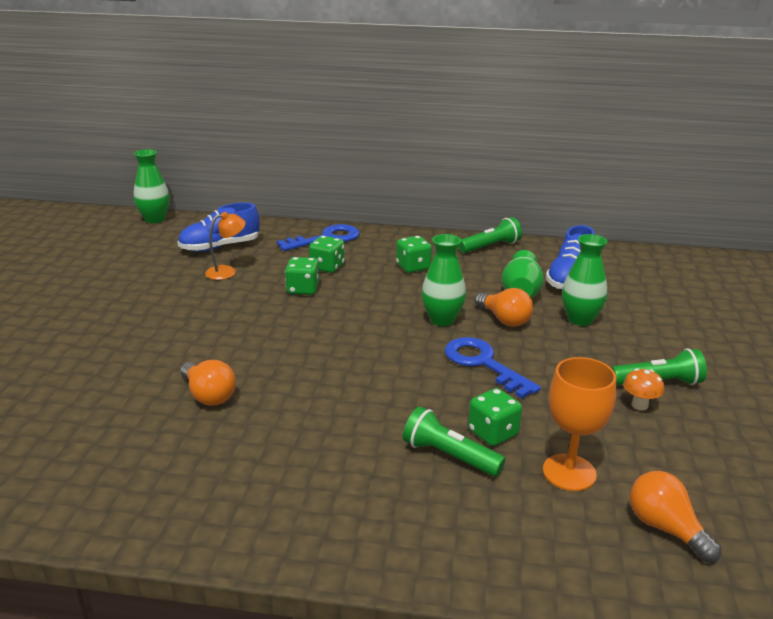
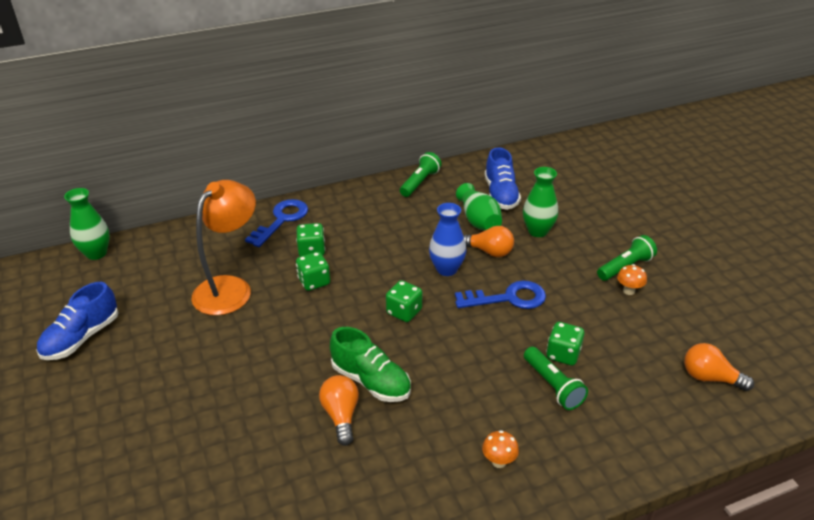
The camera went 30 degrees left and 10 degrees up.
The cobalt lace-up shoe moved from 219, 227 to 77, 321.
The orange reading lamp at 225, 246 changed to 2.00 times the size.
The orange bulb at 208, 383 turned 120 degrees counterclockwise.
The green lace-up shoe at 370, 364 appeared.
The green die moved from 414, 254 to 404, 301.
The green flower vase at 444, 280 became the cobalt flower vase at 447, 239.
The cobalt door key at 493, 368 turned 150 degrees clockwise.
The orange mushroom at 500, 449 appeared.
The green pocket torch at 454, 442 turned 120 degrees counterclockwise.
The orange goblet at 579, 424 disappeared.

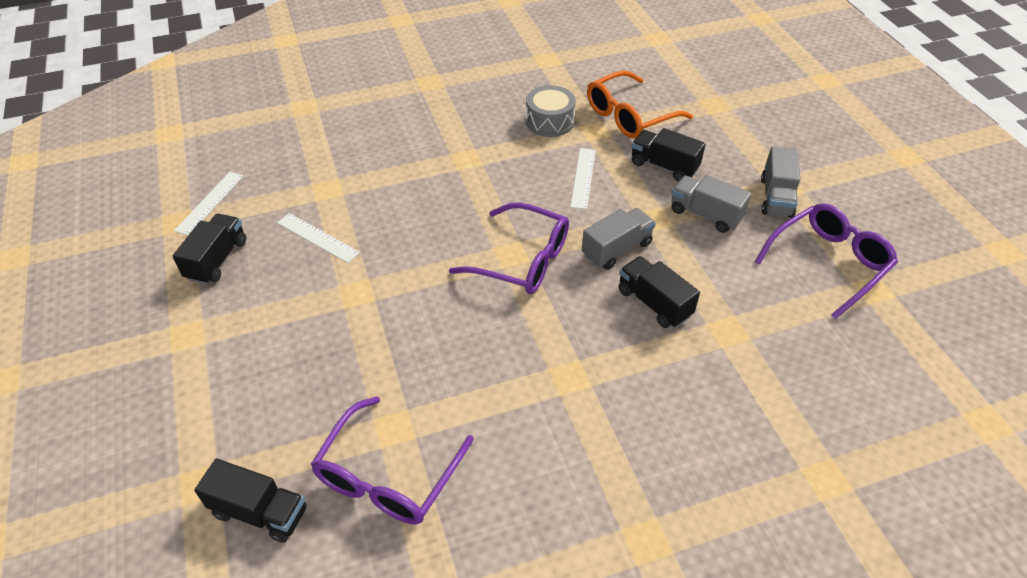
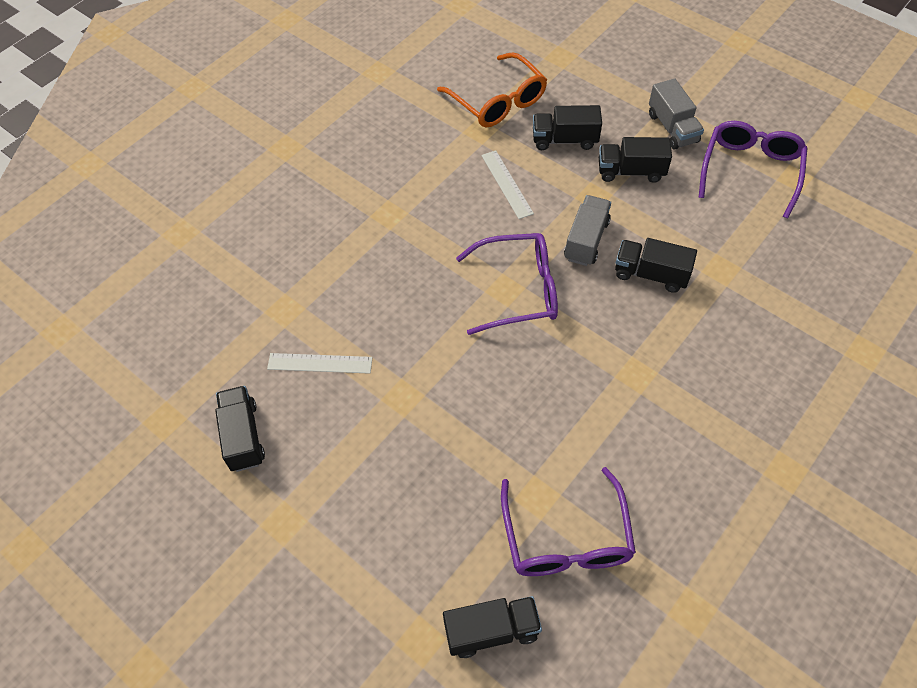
The camera went 30 degrees left and 10 degrees up.
The orange glasses at 640, 105 turned 60 degrees counterclockwise.
The grey truck at 711, 204 became the black truck at 635, 160.
The white measuring stick at 209, 204 disappeared.
The grey snare drum at 551, 111 disappeared.

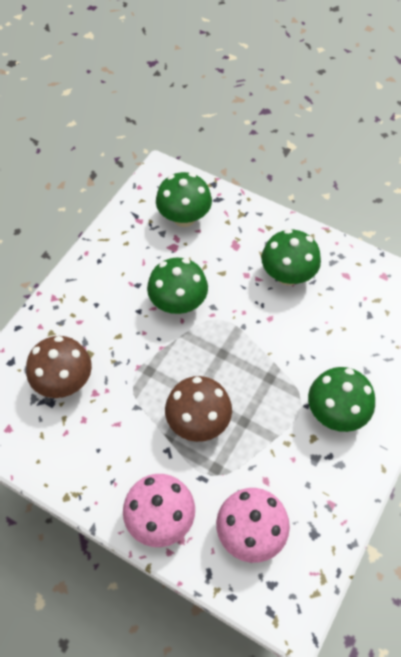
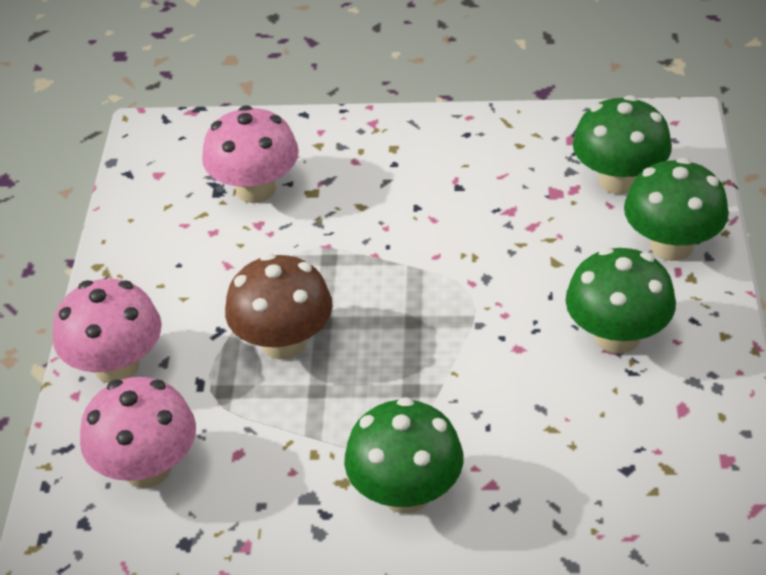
The camera went 65 degrees right and 15 degrees down.
The dark brown mushroom at 59, 367 became the rose-pink mushroom at 250, 154.
The green mushroom moved from 177, 285 to 676, 209.

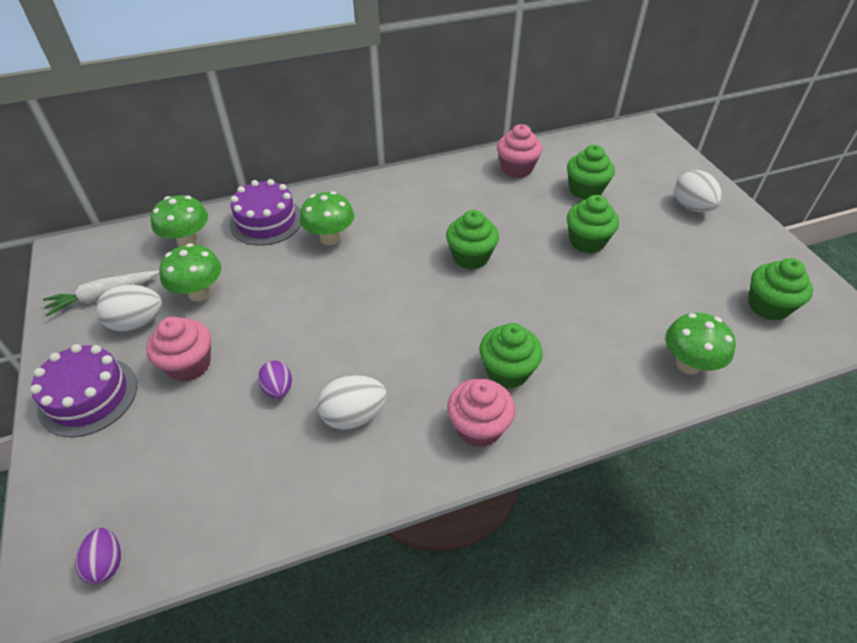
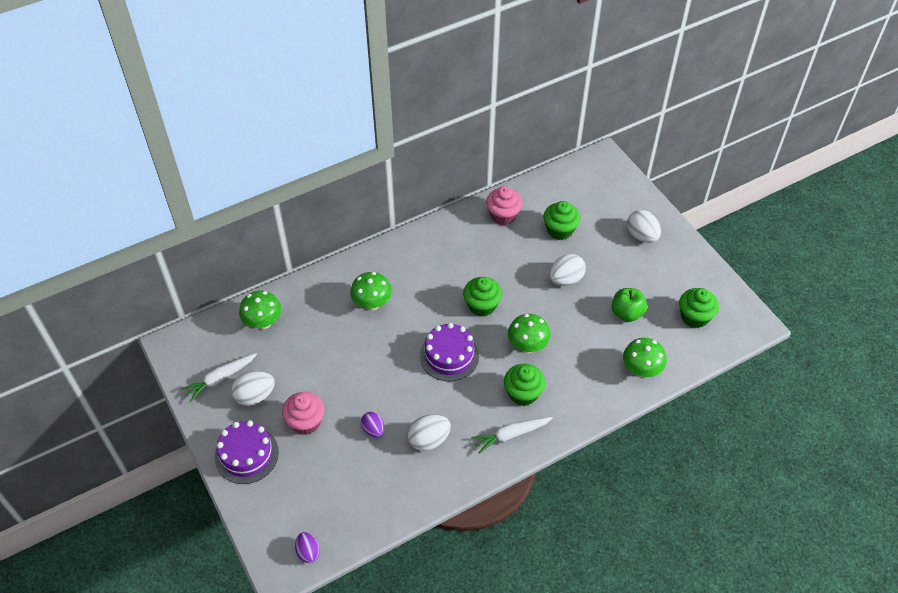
The camera went 10 degrees left and 5 degrees up.
The purple layer cake moved from 265, 212 to 449, 352.
The rose-pink cupcake at 481, 413 was replaced by the white carrot at 512, 435.
The green mushroom moved from 190, 272 to 529, 333.
The green cupcake at 593, 224 was replaced by the white egg shape at 567, 270.
The green toy apple at 629, 305 appeared.

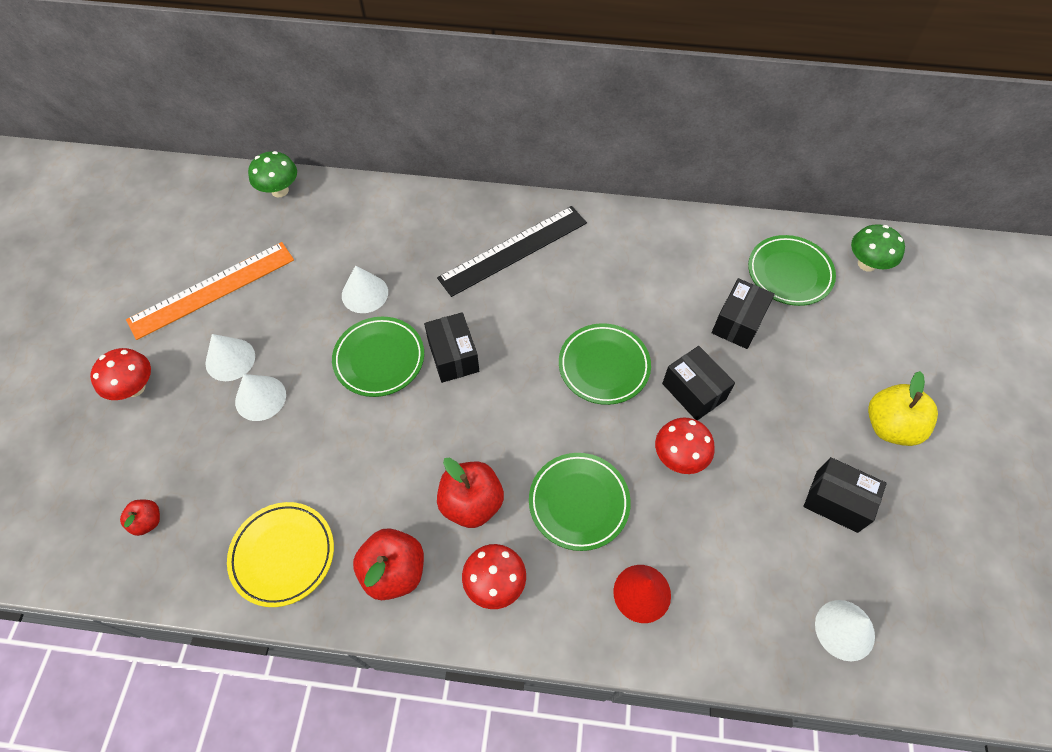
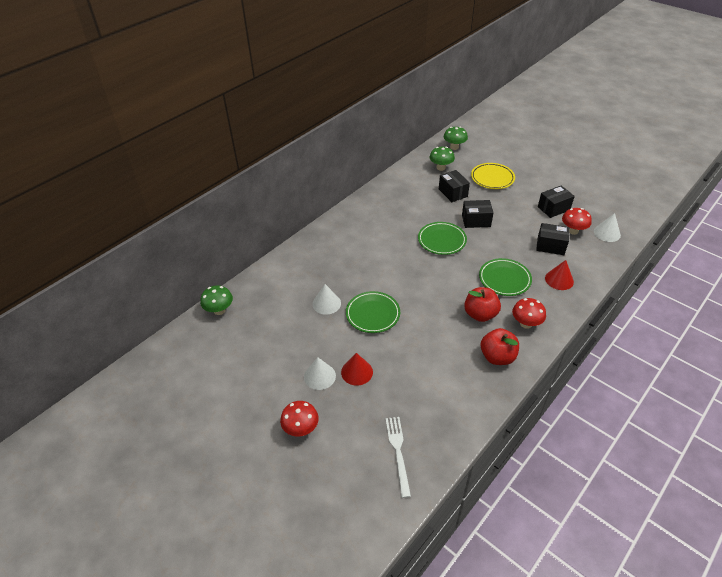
The camera went 55 degrees left and 15 degrees down.
The white cone at 260, 397 became the crimson cone at 357, 369.
The crimson toy apple at 140, 518 was replaced by the white table fork at 398, 457.
The green dinner plate at 792, 270 was replaced by the green mushroom at 442, 159.
The golden dinner plate moved from 280, 554 to 493, 176.
The black package moved from 451, 347 to 553, 239.
The crimson mushroom moved from 685, 445 to 577, 221.
The orange measuring stick at 210, 291 disappeared.
The black measuring stick at 512, 251 disappeared.
The golden toy apple at 903, 408 disappeared.

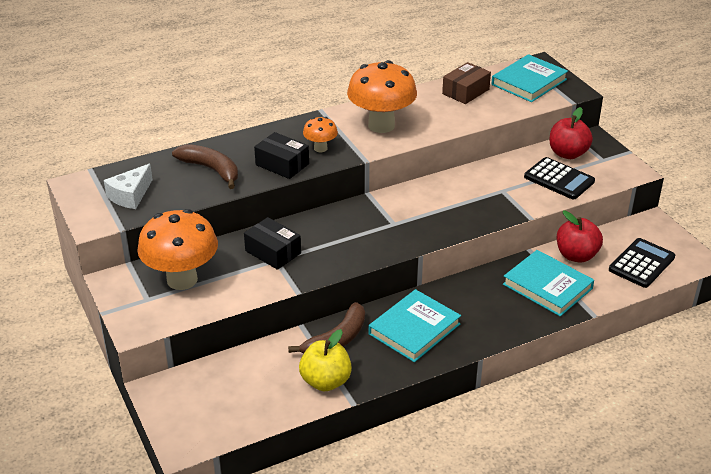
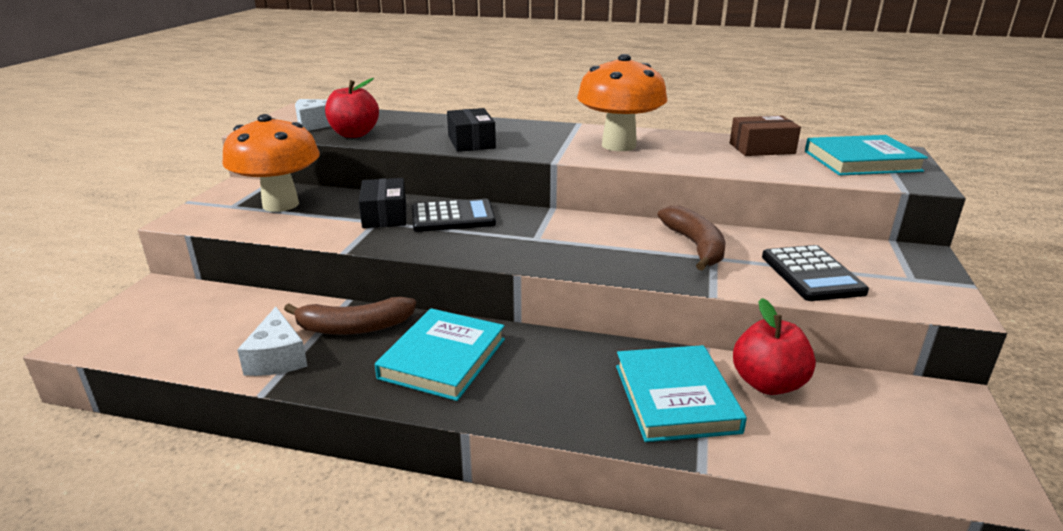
The camera went 40 degrees right and 10 degrees down.
The golden toy apple at 325, 360 was replaced by the white piece of cheese at 272, 341.
The crimson toy apple moved from 571, 133 to 352, 108.
The teal hardback at 414, 325 turned 60 degrees counterclockwise.
The black calculator moved from 642, 263 to 454, 215.
The dark brown toy banana moved from 205, 166 to 691, 238.
The orange mushroom at 320, 134 disappeared.

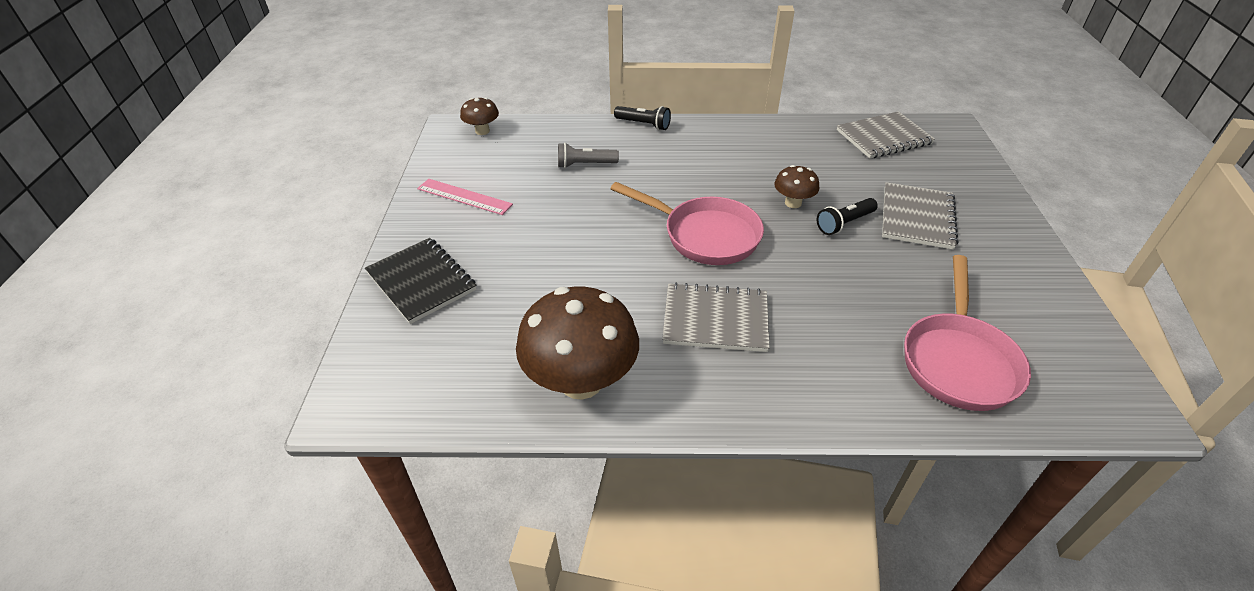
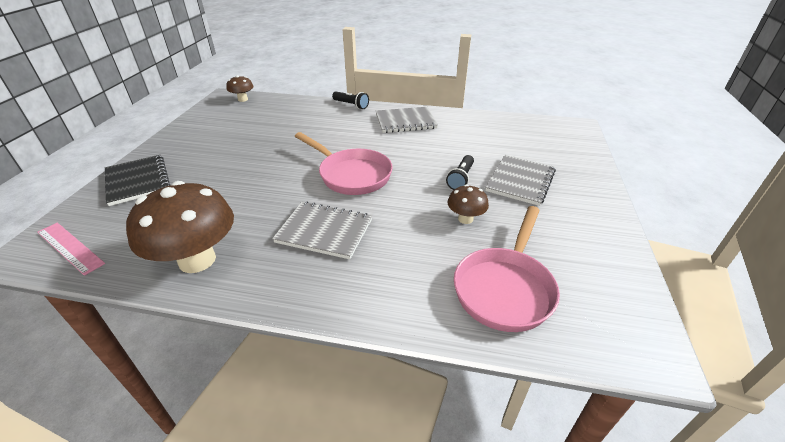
The camera went 10 degrees right and 5 degrees down.
The rose-pink measuring stick moved from 465, 197 to 71, 249.
The grey notebook moved from 886, 135 to 407, 120.
The black pocket torch at 847, 216 turned 45 degrees counterclockwise.
The dark brown mushroom moved from 797, 186 to 468, 204.
The grey pocket torch at 588, 155 disappeared.

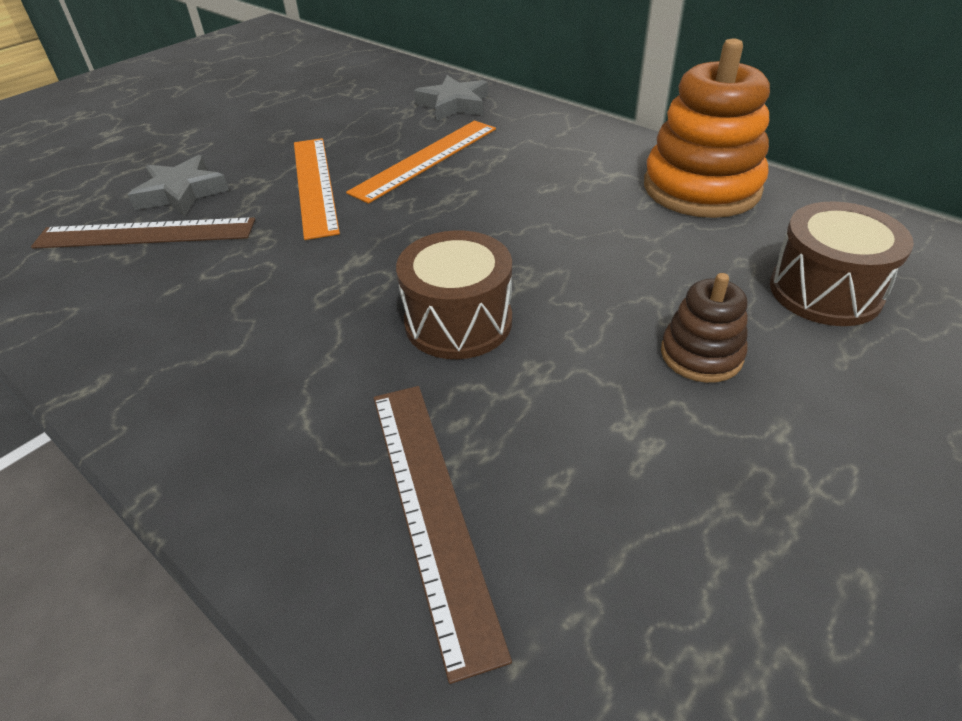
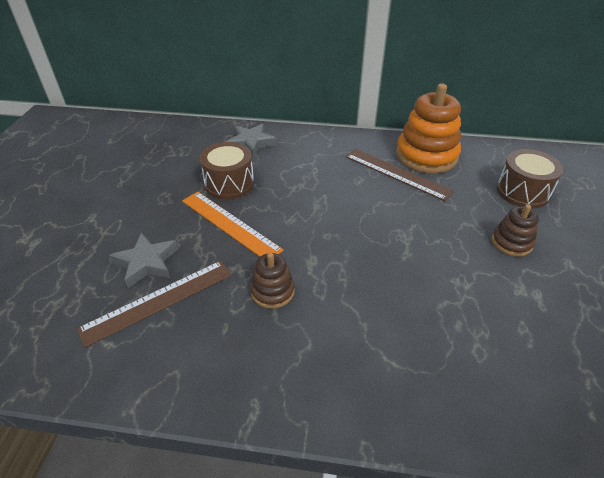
The camera went 35 degrees left and 0 degrees up.
The dark brown snare drum moved from 454, 294 to 226, 170.
The dark brown stacking toy at 272, 281 appeared.
The dark brown measuring stick moved from 443, 535 to 399, 175.
The orange measuring stick at 421, 162 disappeared.

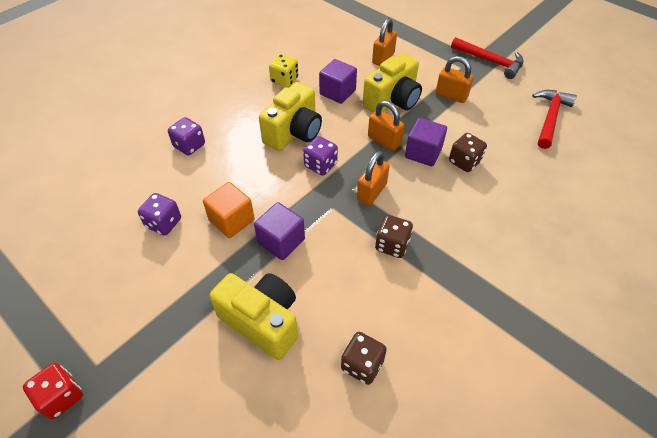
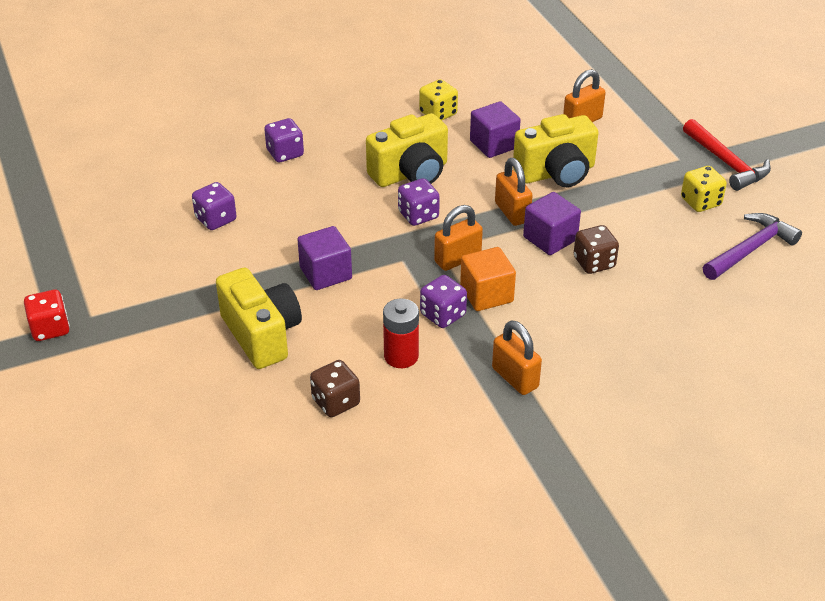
The camera went 25 degrees right and 10 degrees down.
The crimson battery at 401, 333 appeared.
The dark brown die at 394, 236 became the purple die at 443, 301.
The orange solid cube moved from 229, 210 to 488, 279.
The orange padlock moved from 454, 79 to 517, 357.
The golden die at 704, 189 appeared.
The crimson hammer at 554, 119 became the purple hammer at 752, 246.

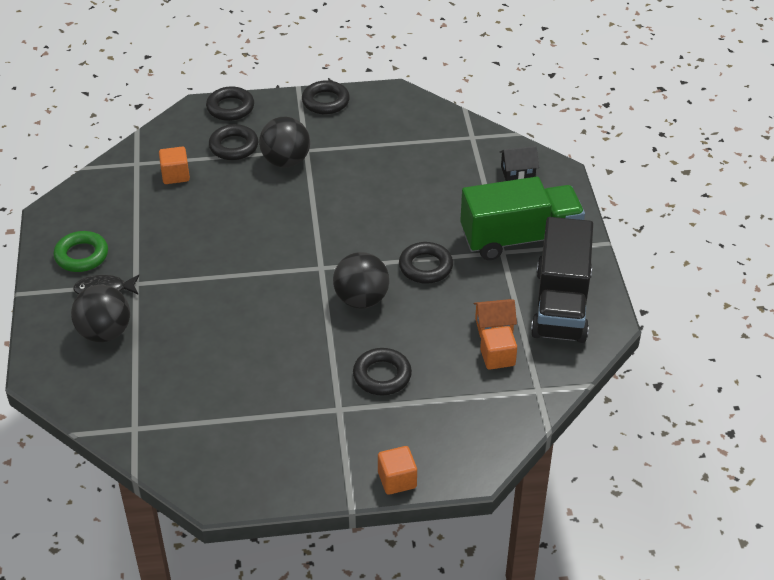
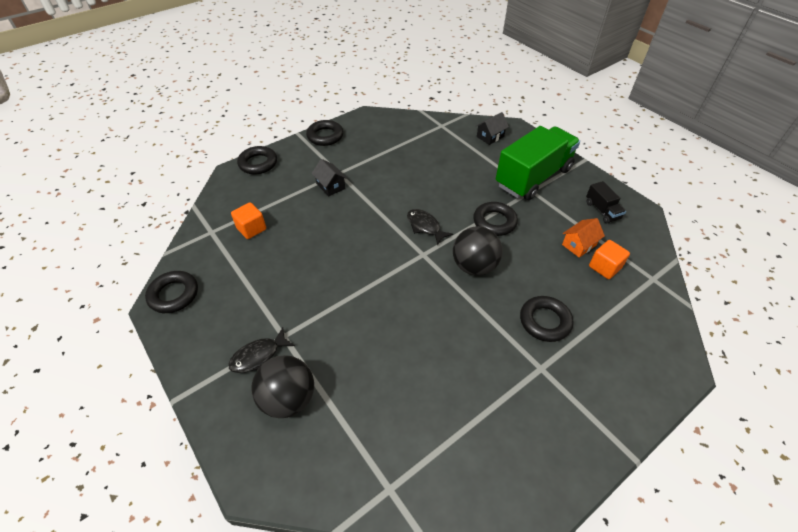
The camera went 30 degrees left and 5 degrees up.
The black torus moved from 233, 142 to 171, 292.
The black ball at 284, 142 was replaced by the black house at 329, 177.
The black fish at 430, 227 appeared.
The black truck at 562, 280 changed to 0.43 times the size.
The green torus at 80, 251 disappeared.
The orange solid cube at 397, 470 disappeared.

